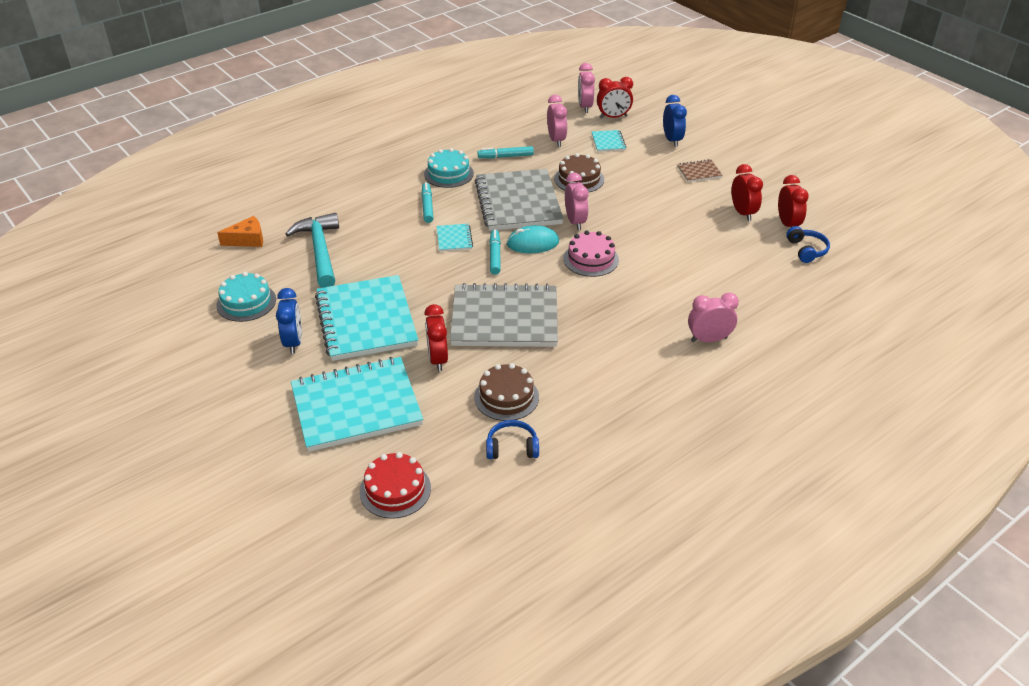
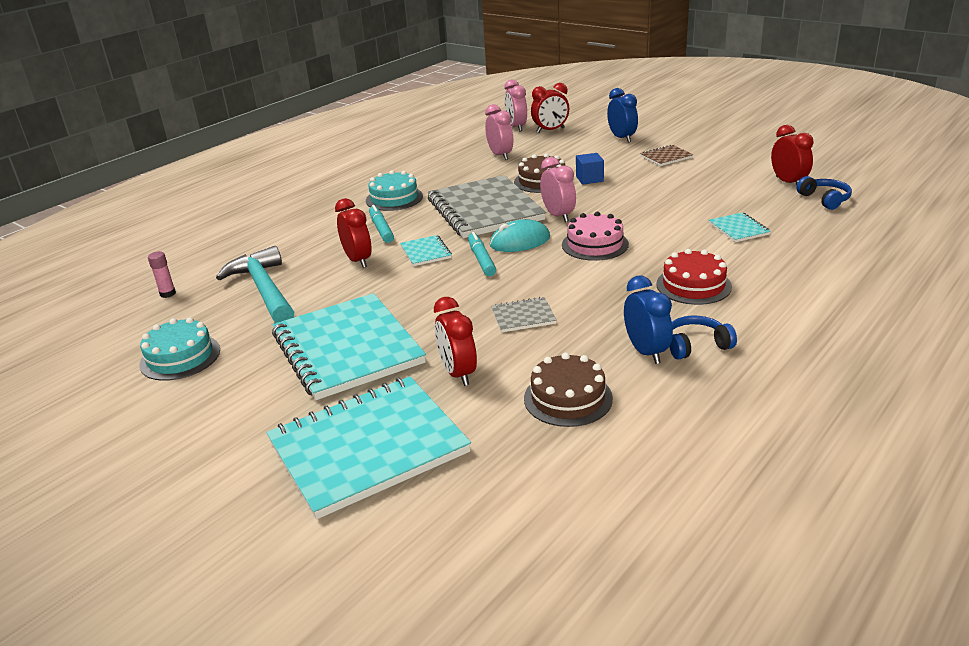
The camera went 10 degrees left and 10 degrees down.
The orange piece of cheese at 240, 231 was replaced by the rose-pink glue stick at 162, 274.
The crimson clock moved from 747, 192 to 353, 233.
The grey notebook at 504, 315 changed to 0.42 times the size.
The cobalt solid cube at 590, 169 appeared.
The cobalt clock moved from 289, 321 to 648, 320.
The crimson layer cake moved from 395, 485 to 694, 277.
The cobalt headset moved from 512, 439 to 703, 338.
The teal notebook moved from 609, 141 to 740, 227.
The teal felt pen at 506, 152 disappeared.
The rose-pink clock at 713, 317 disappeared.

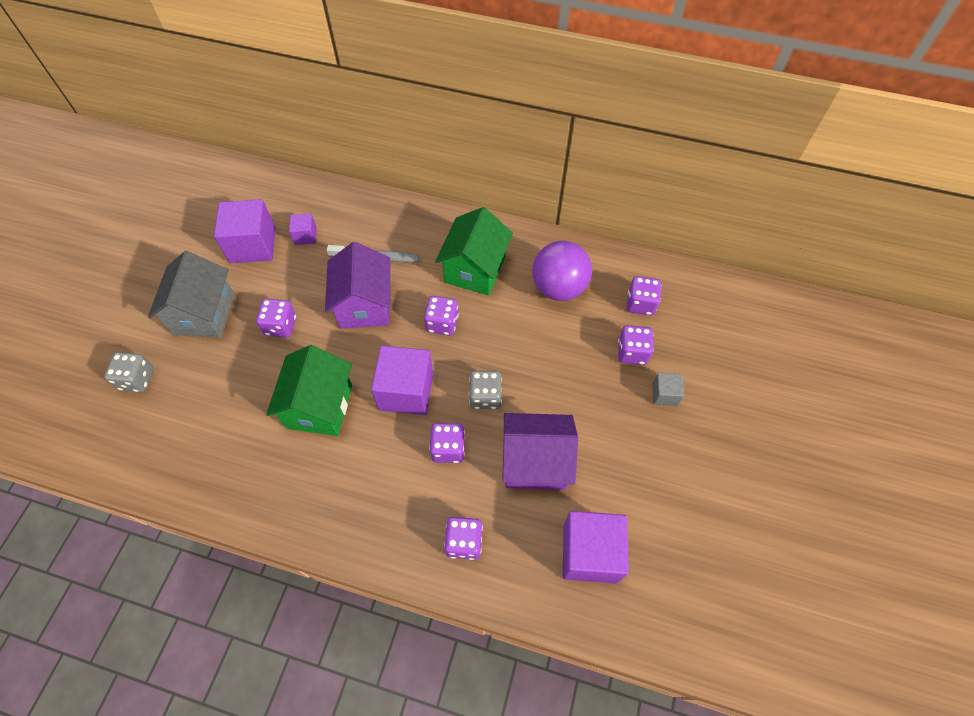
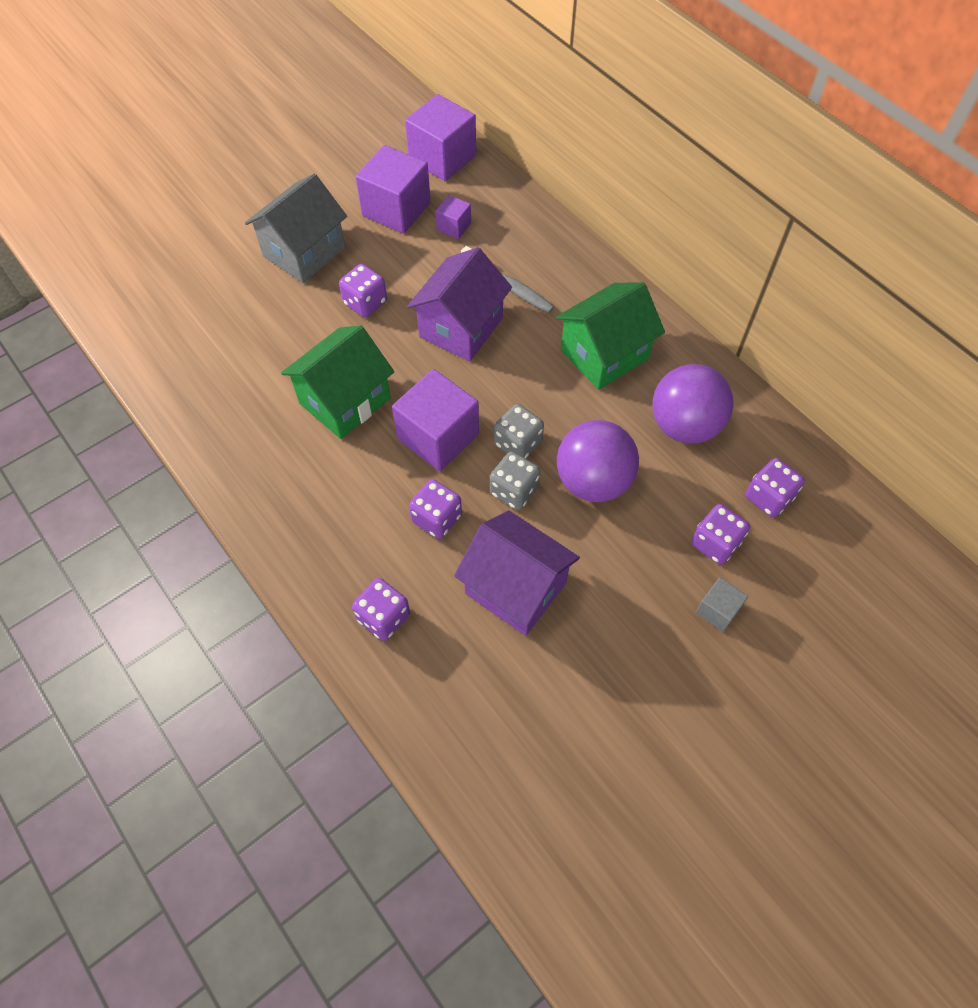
The camera went 35 degrees right and 0 degrees up.
The purple solid cube moved from 596, 547 to 440, 137.
The grey die moved from 129, 372 to 519, 431.
The purple ball at 598, 461 appeared.
The purple die at 441, 316 disappeared.

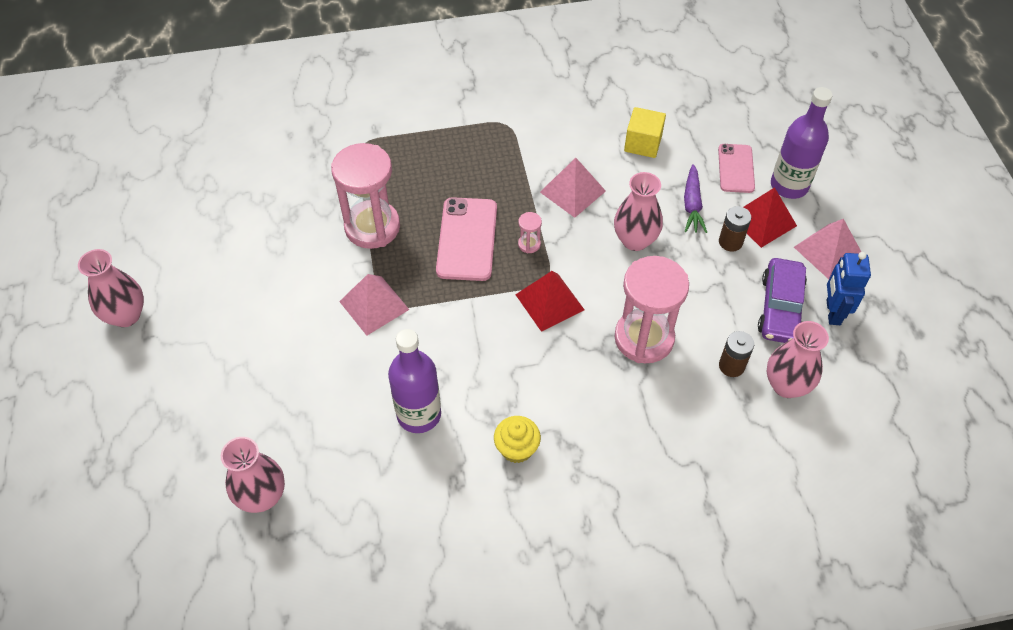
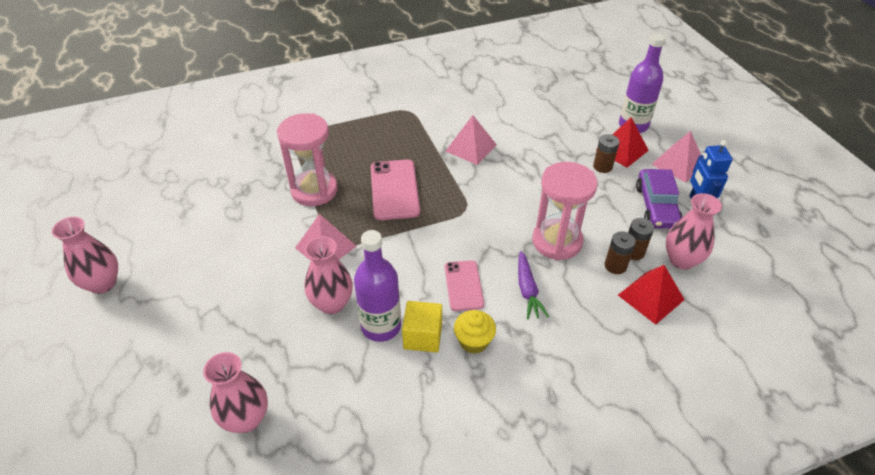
The camera went 10 degrees left and 10 degrees down.
The rose-pink flower vase moved from 638, 211 to 329, 275.
The golden solid cube moved from 645, 132 to 422, 326.
The rose-pink mobile phone moved from 736, 168 to 464, 285.
The purple carrot moved from 695, 198 to 533, 285.
The dark brown battery at 620, 252 appeared.
The crimson solid pyramid moved from 549, 301 to 651, 295.
The rose-pink sandglass at 530, 232 disappeared.

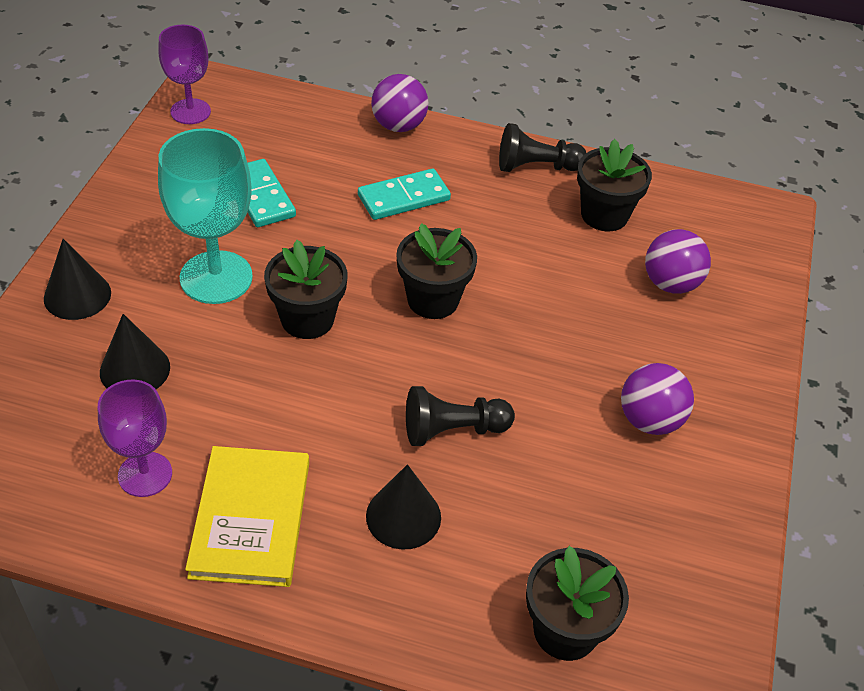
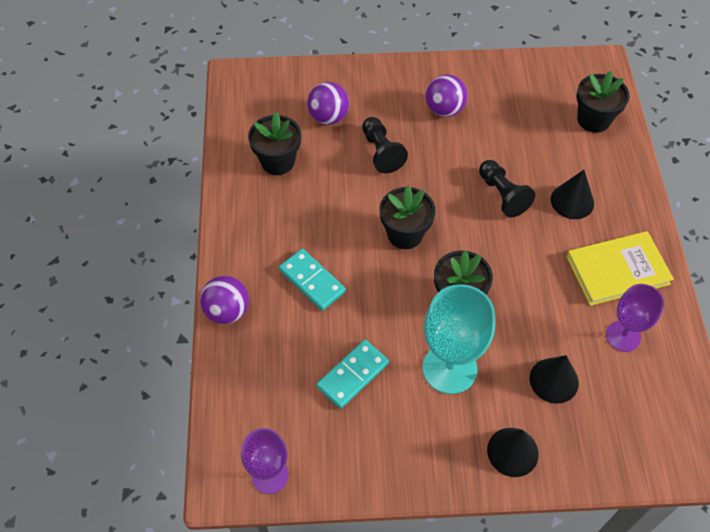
The camera went 105 degrees left and 10 degrees up.
The black chess pawn moved from 542, 147 to 385, 145.

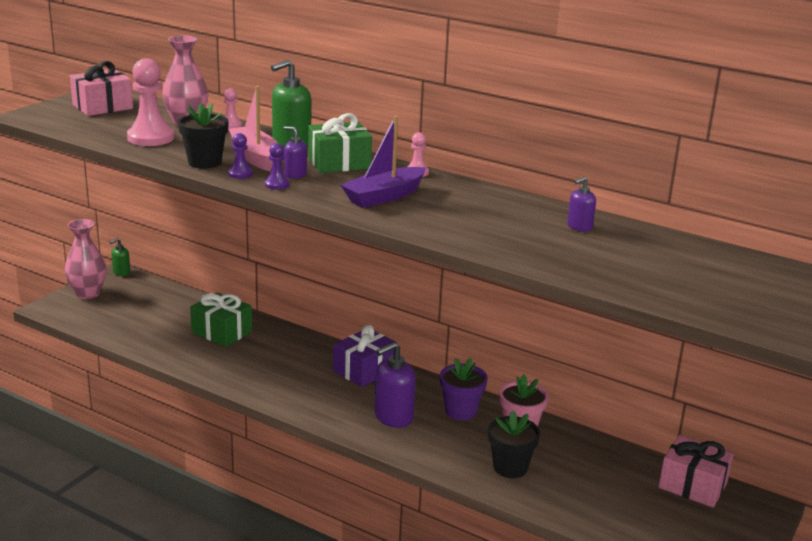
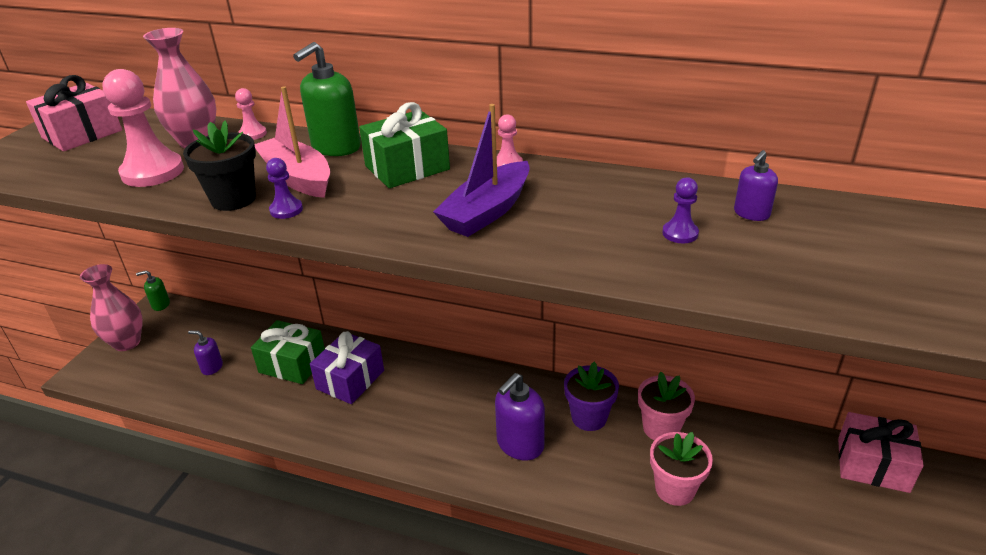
The camera went 10 degrees left and 10 degrees up.
The green soap pump at 119, 257 turned 45 degrees clockwise.
The purple soap pump moved from 295, 152 to 205, 353.
The purple present moved from 365, 356 to 347, 367.
The black plant pot at 514, 444 became the rose-pink plant pot at 681, 469.
The purple chess pawn moved from 277, 166 to 680, 210.

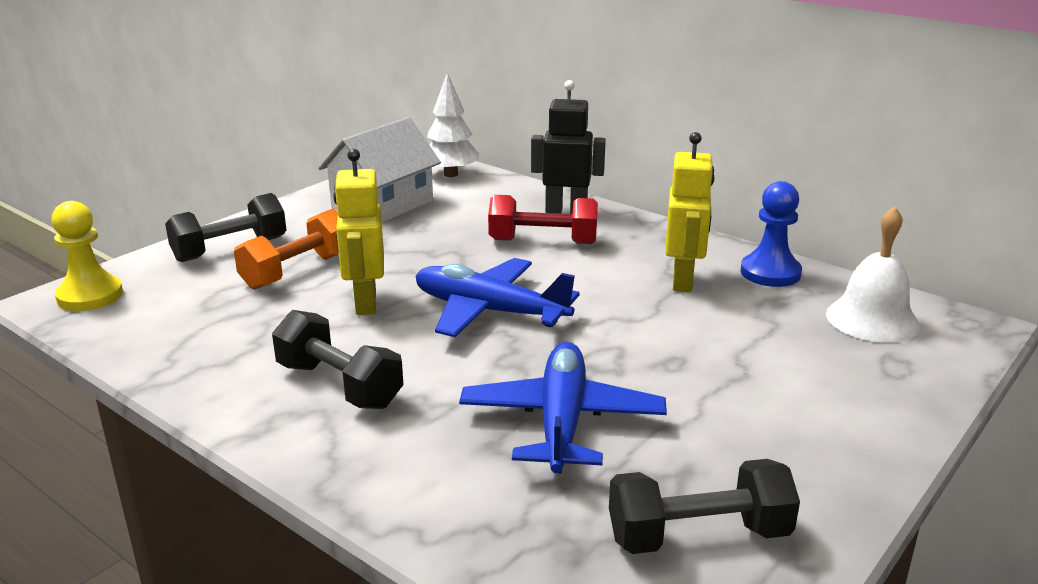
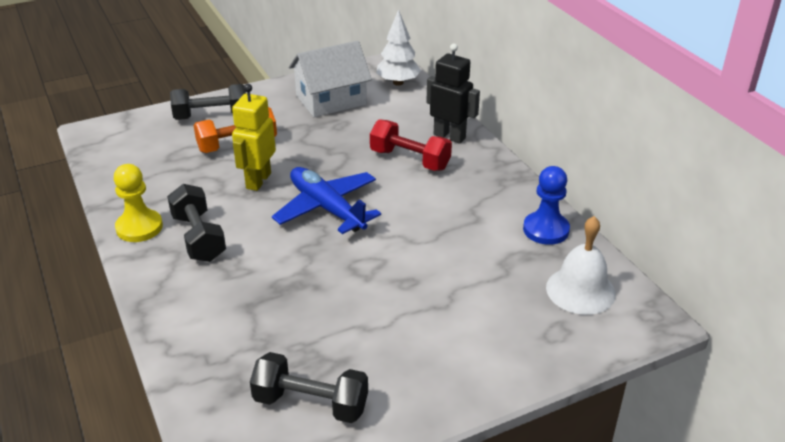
The camera went 25 degrees right and 10 degrees up.
The golden chess pawn moved from 87, 256 to 138, 203.
The cobalt aeroplane at 563, 407 disappeared.
The golden toy robot at 689, 212 disappeared.

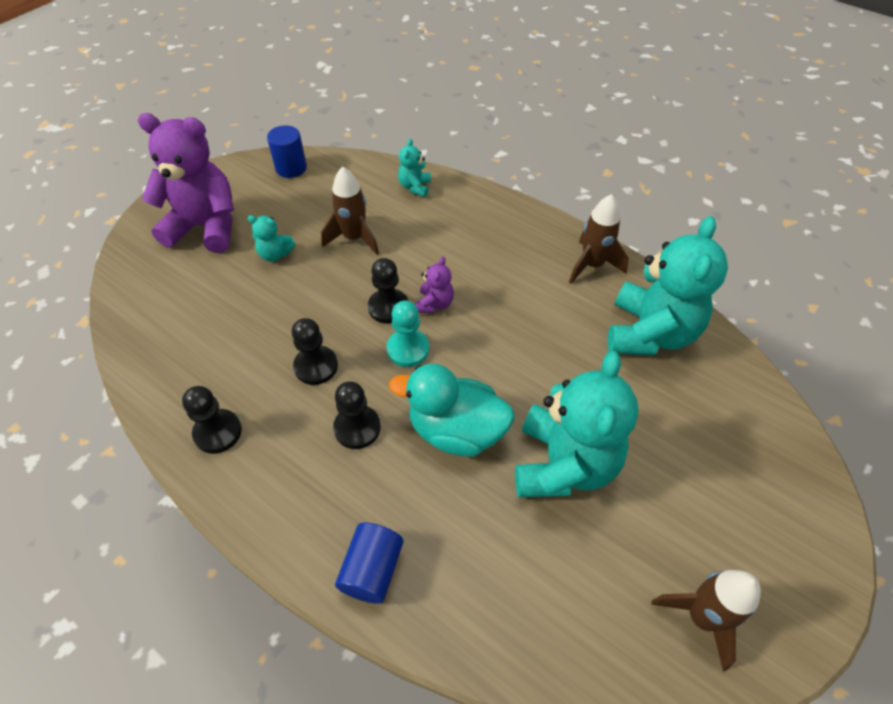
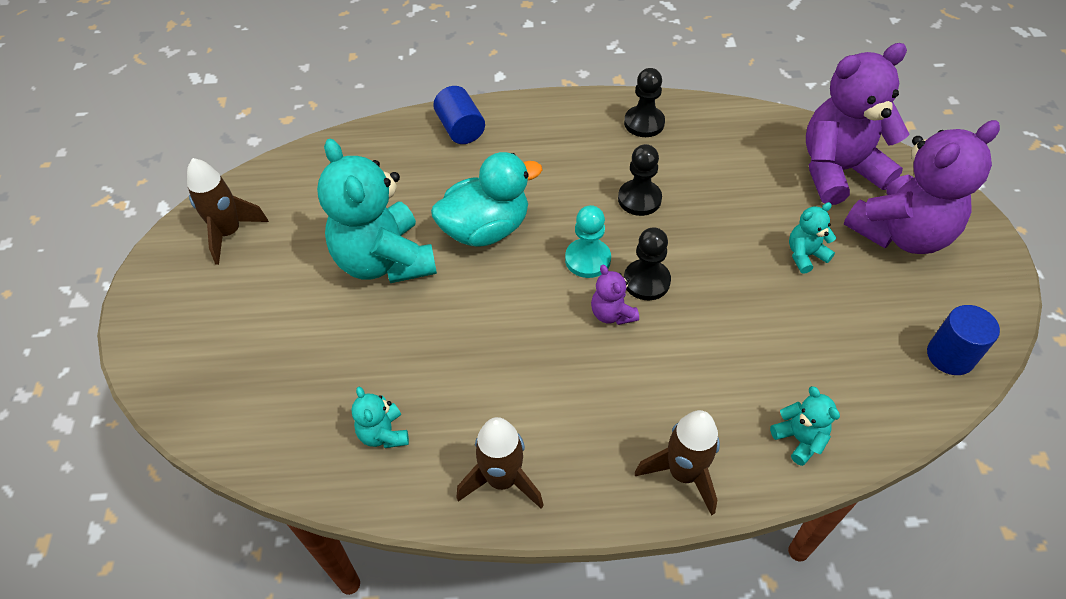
The camera went 140 degrees right and 0 degrees up.
The teal stuffed bear at 668, 286 changed to 0.44 times the size.
The dark brown toy rocket moved from 350, 211 to 677, 463.
The purple stuffed bear at 858, 124 appeared.
The black chess pawn at 357, 415 disappeared.

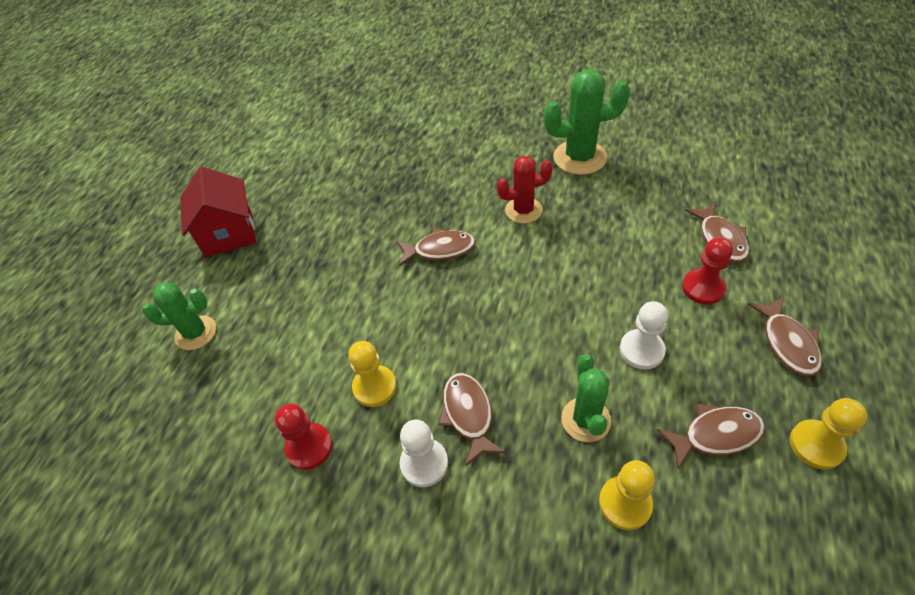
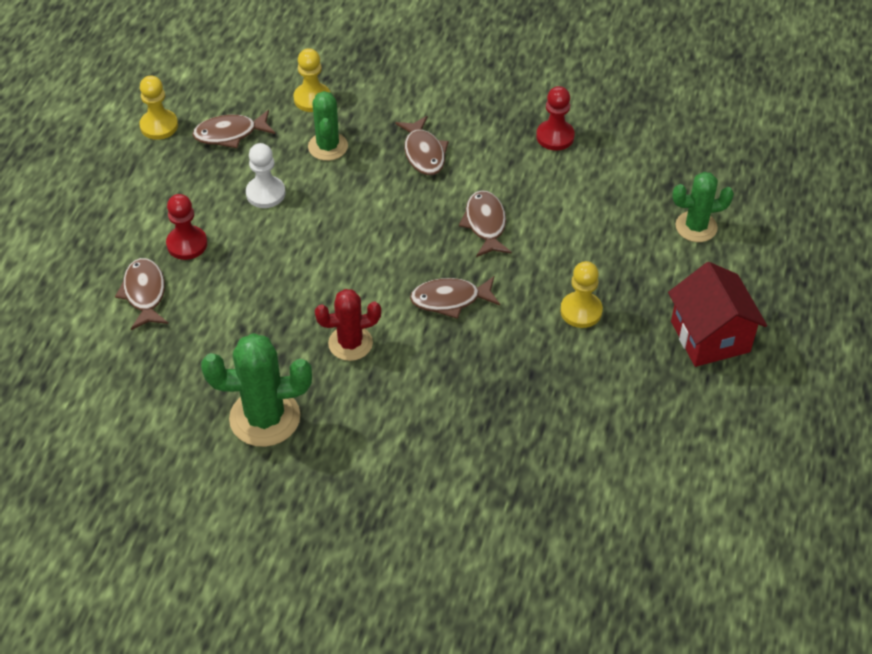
The camera went 175 degrees right and 0 degrees up.
The dark brown fish moved from 784, 336 to 485, 223.
The golden chess pawn moved from 372, 374 to 581, 294.
The white chess pawn at 424, 453 disappeared.

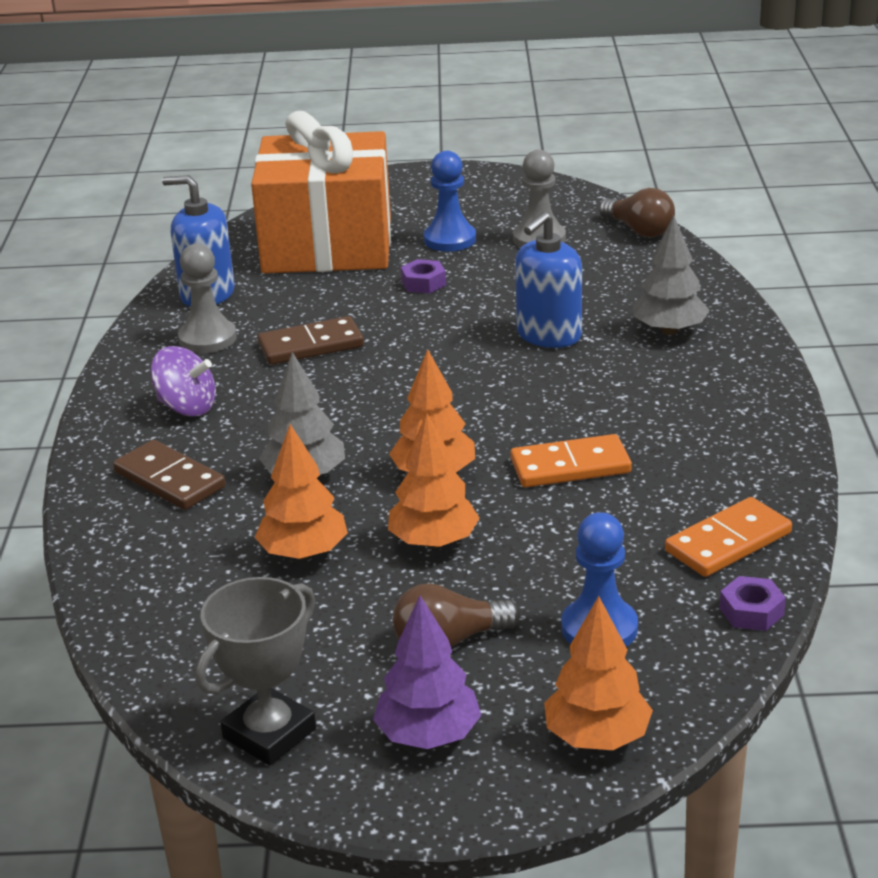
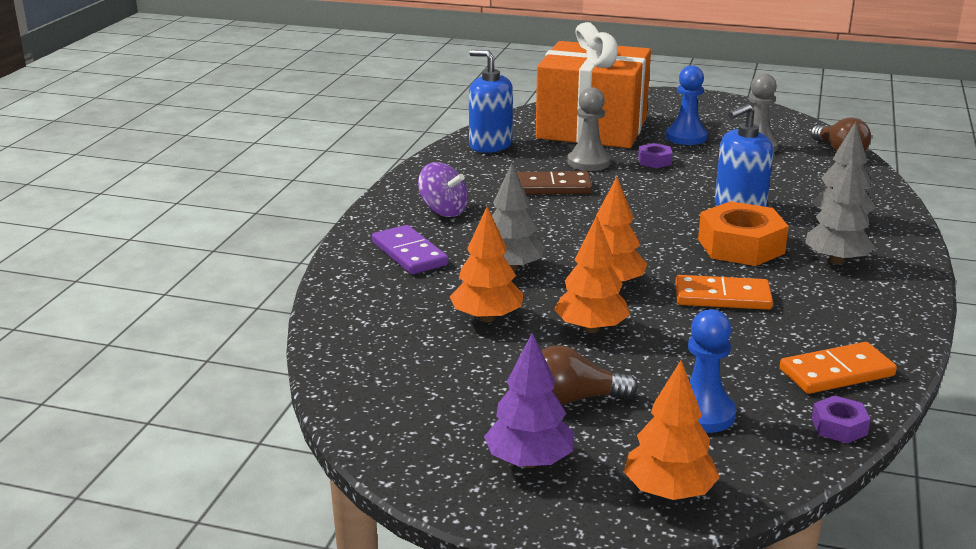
The camera went 15 degrees right and 5 degrees down.
The dark brown domino piece at 169, 475 became the purple domino piece at 410, 249.
The grey chess pawn moved from 207, 298 to 589, 129.
The orange hexagon nut at 743, 233 appeared.
The grey toy tree at 840, 211 appeared.
The grey award cup at 255, 671 disappeared.

